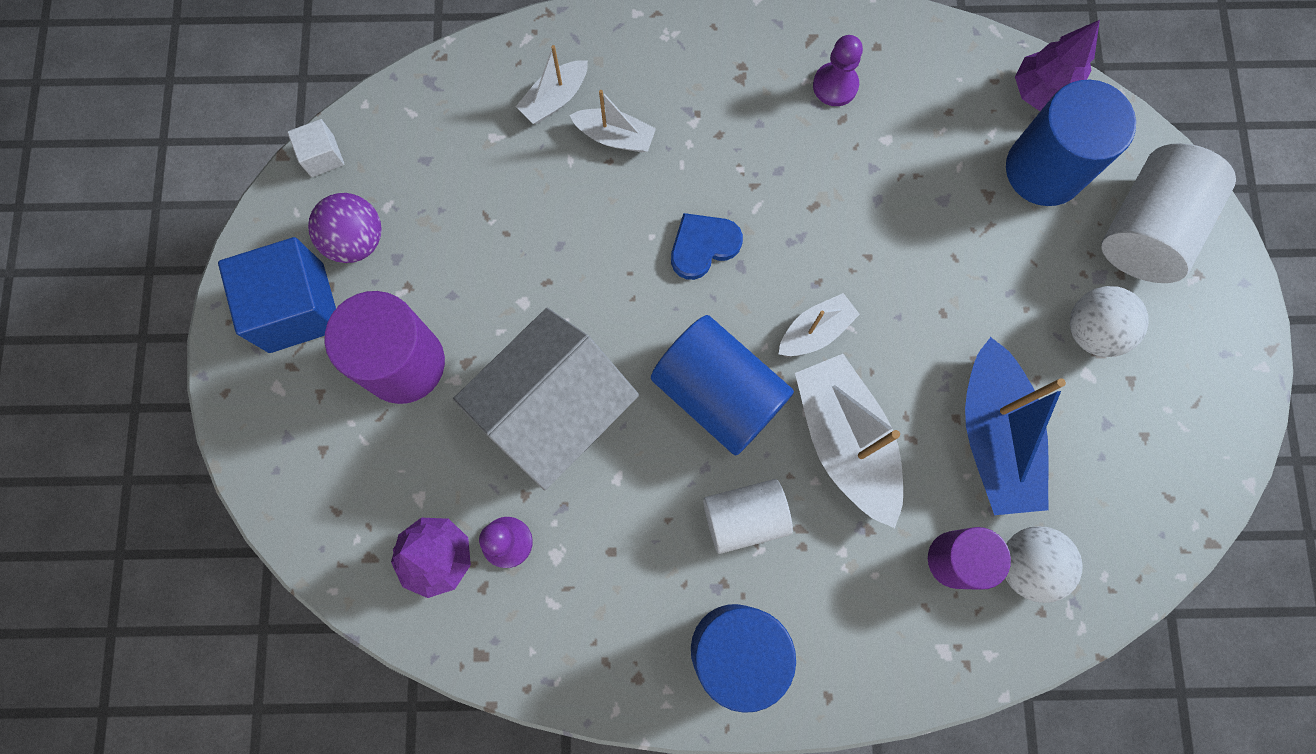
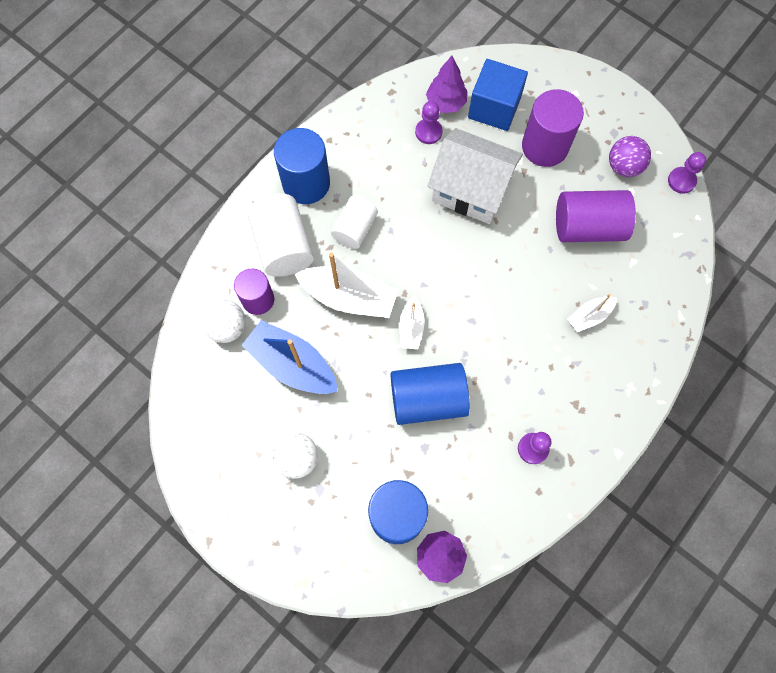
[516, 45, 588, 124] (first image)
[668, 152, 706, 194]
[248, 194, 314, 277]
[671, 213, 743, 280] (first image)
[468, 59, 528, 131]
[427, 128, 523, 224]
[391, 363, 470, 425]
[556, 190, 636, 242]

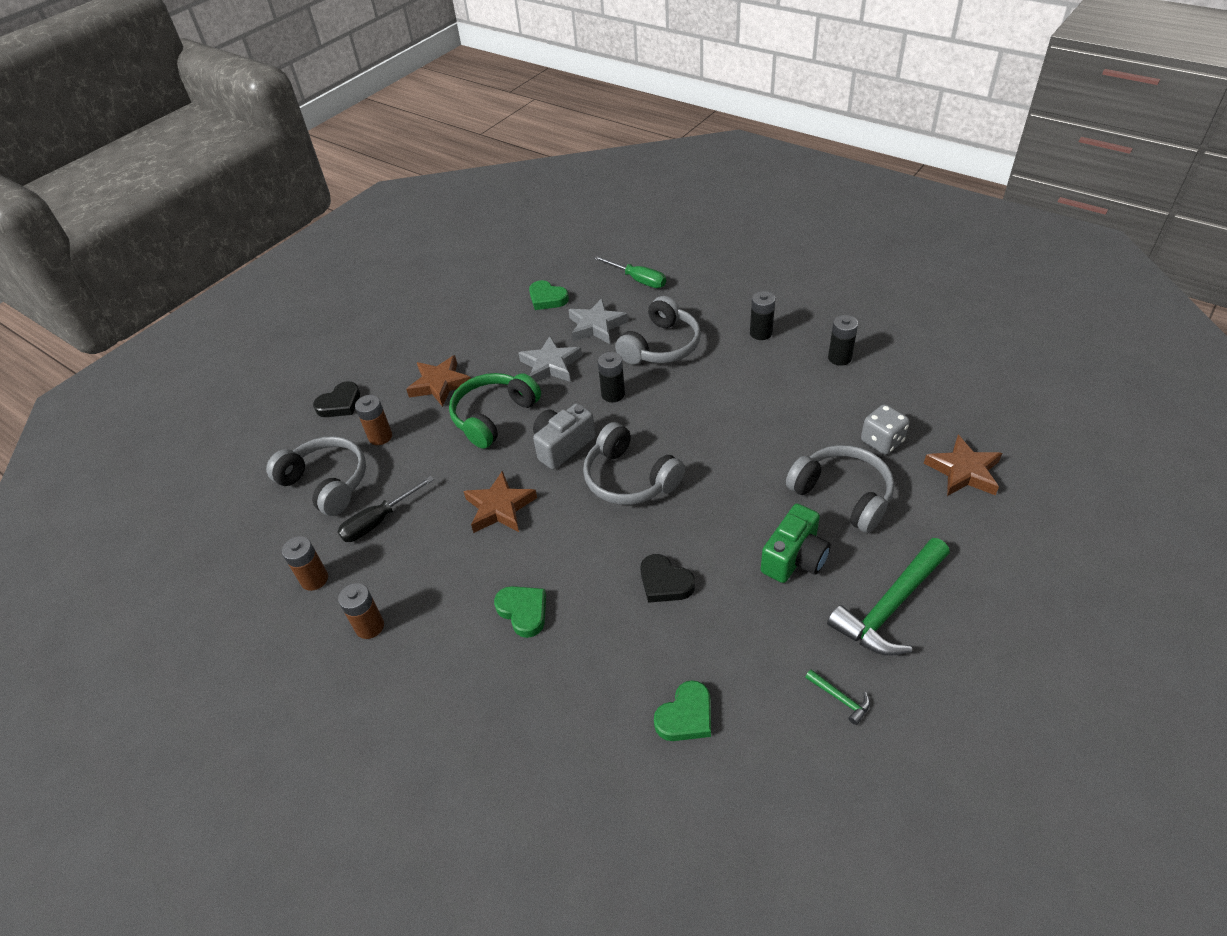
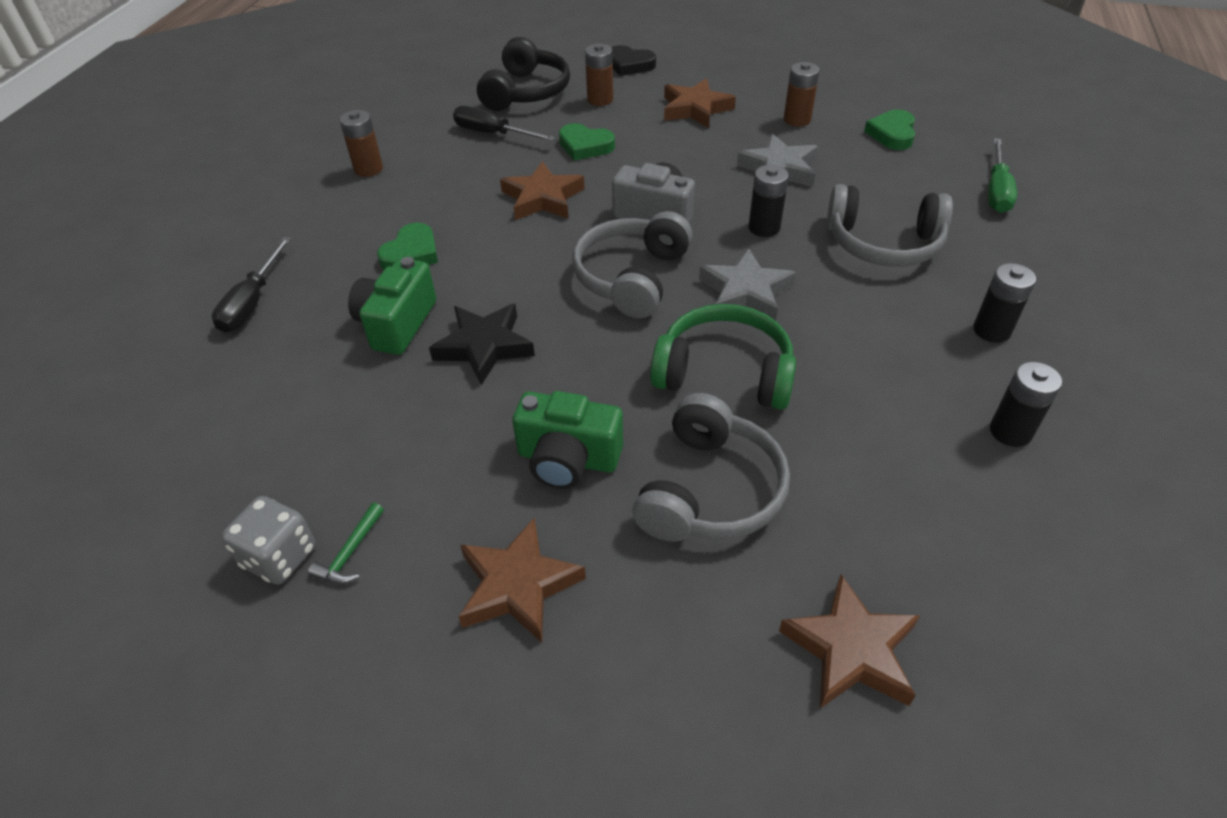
[699, 248, 796, 321]
[650, 304, 796, 410]
[221, 496, 315, 585]
[477, 37, 570, 111]
[784, 62, 820, 126]
[458, 518, 586, 643]
[429, 304, 535, 385]
[559, 123, 615, 161]
[212, 237, 291, 332]
[348, 257, 436, 355]

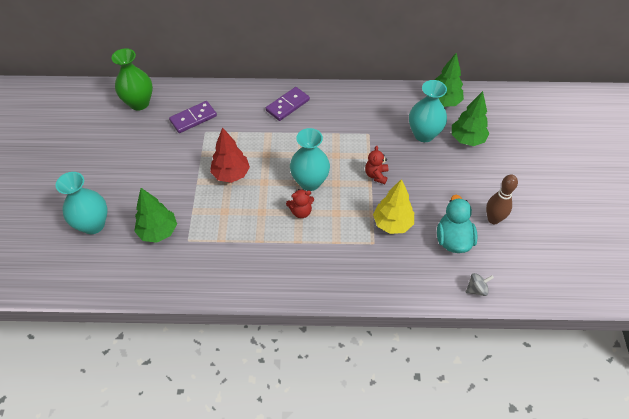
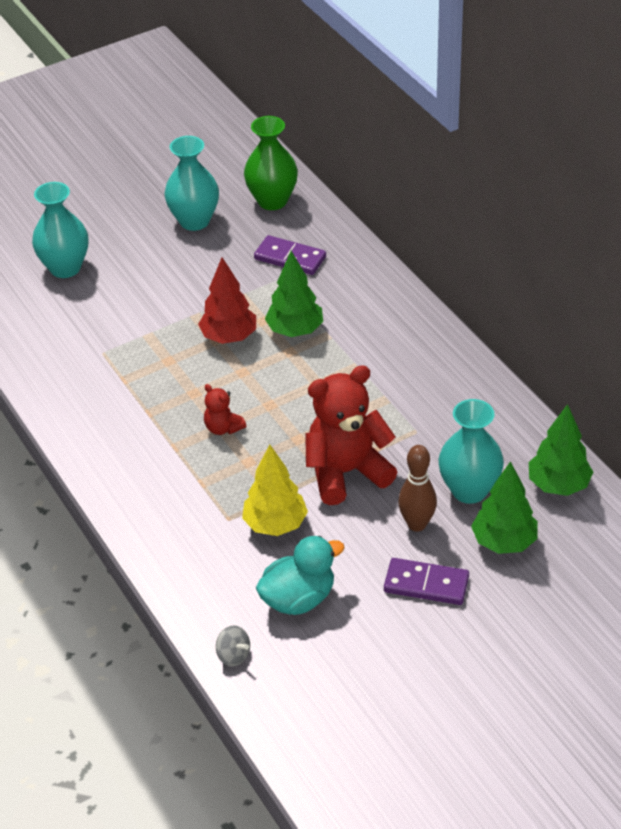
[384, 558, 469, 605]
[164, 136, 219, 231]
[305, 365, 397, 505]
[398, 445, 437, 532]
[265, 251, 323, 337]

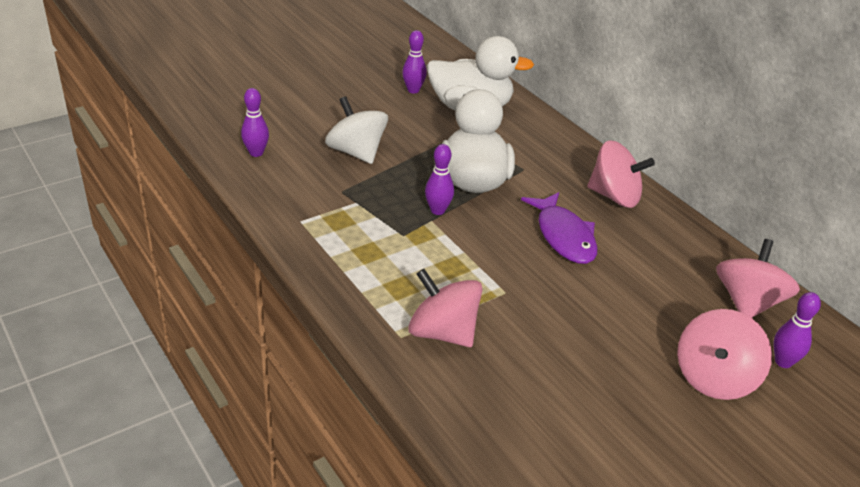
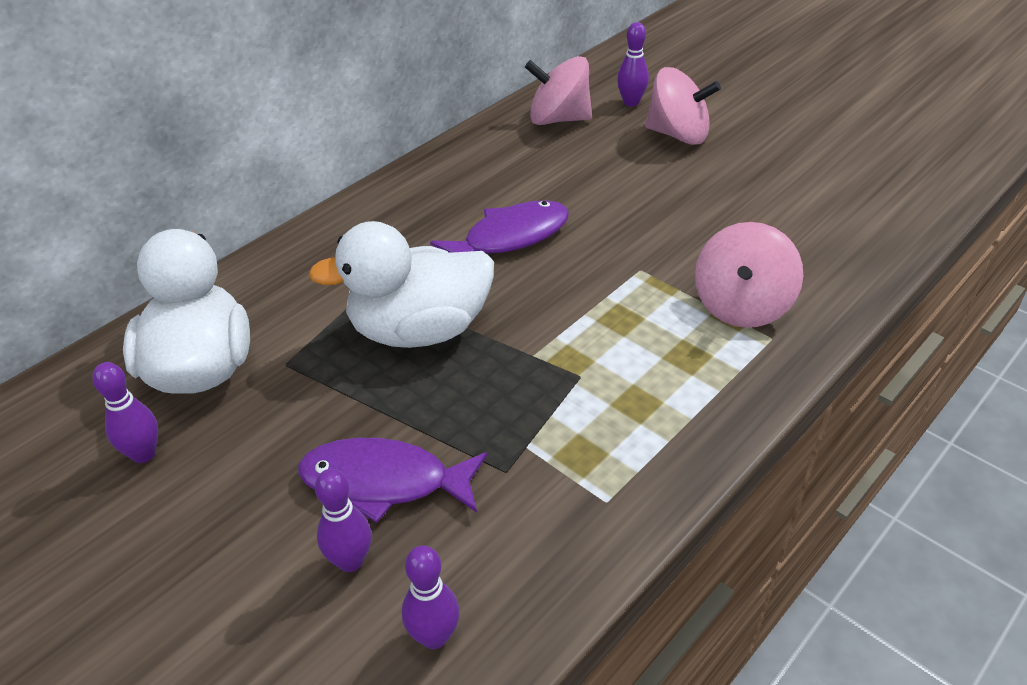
[298, 438, 487, 523]
[587, 140, 655, 208] (first image)
[315, 469, 372, 572]

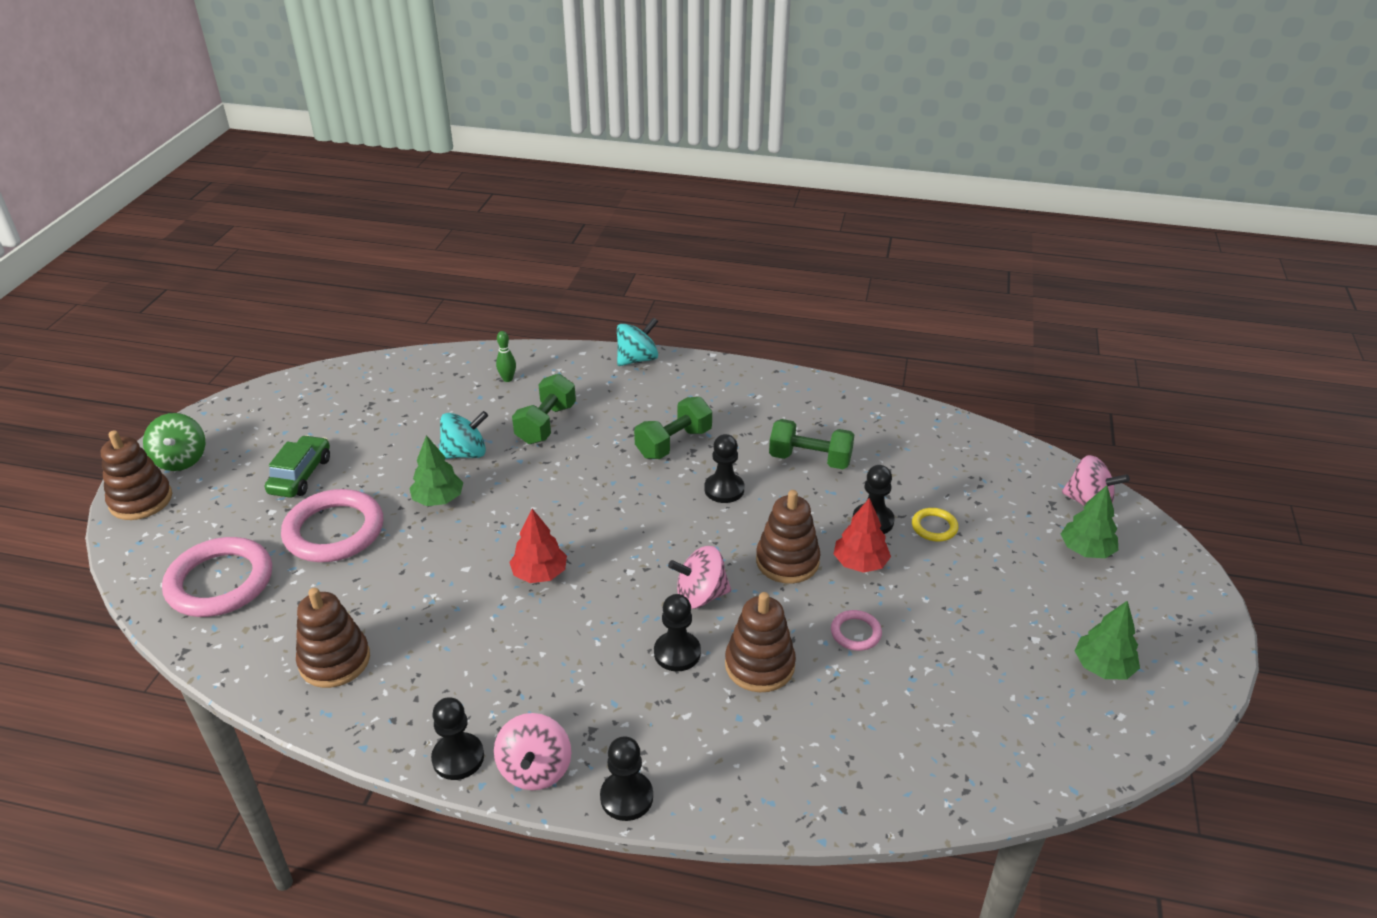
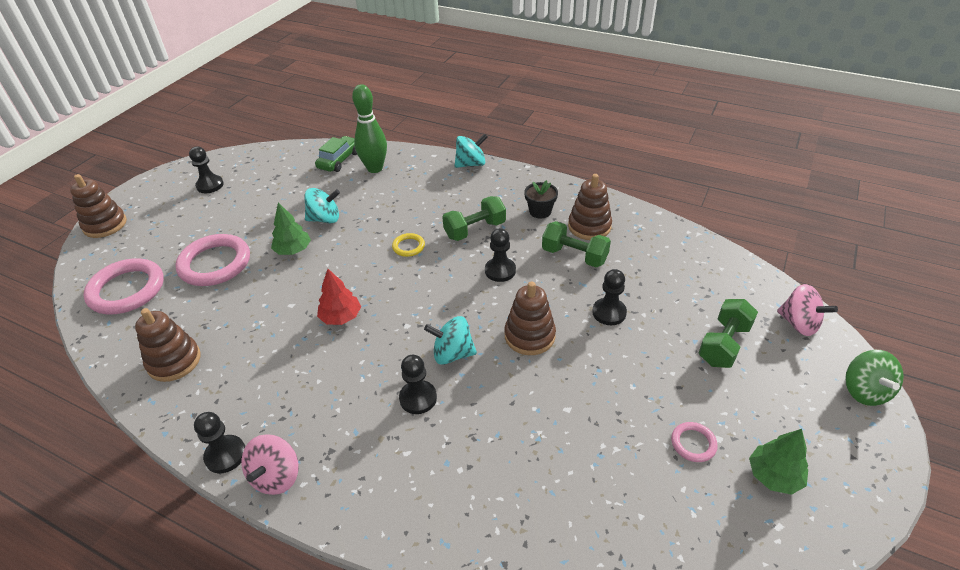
[352, 84, 387, 173]
[699, 299, 758, 368]
[845, 350, 904, 406]
[315, 136, 357, 172]
[1061, 485, 1118, 558] (first image)
[834, 498, 891, 573] (first image)
[392, 233, 425, 257]
[424, 316, 477, 365]
[568, 174, 612, 240]
[671, 422, 718, 462]
[189, 147, 224, 193]
[524, 180, 558, 218]

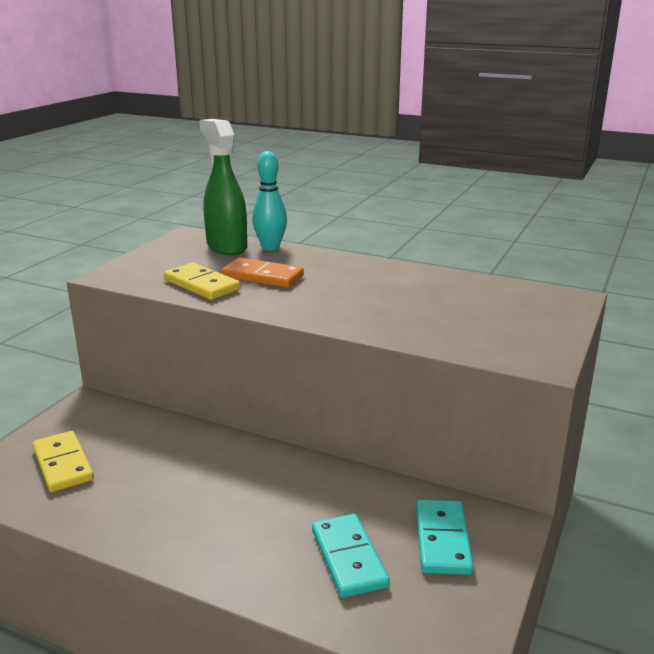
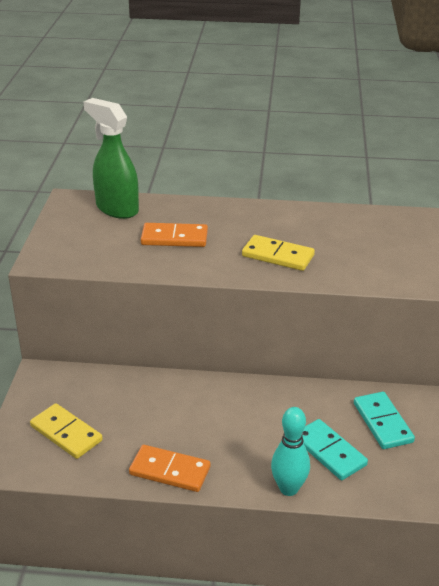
[271, 407, 310, 496]
[242, 235, 315, 271]
[129, 445, 210, 492]

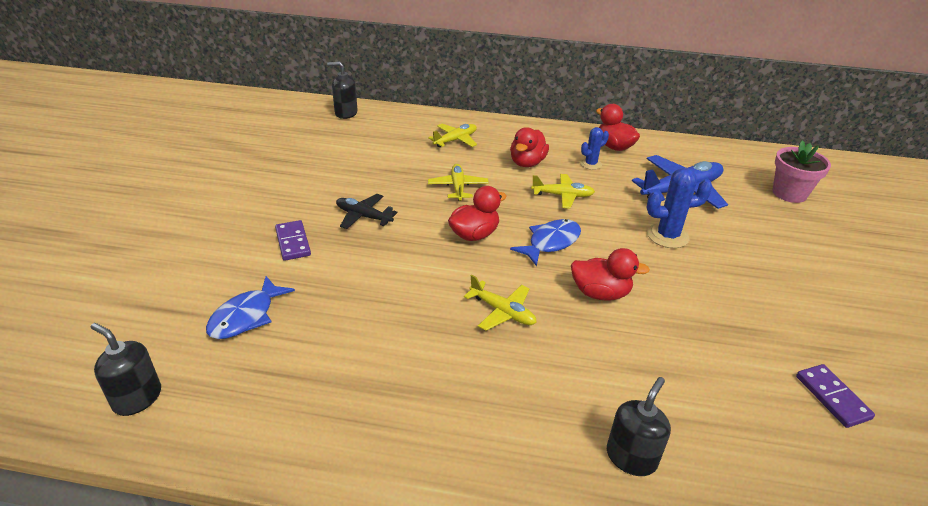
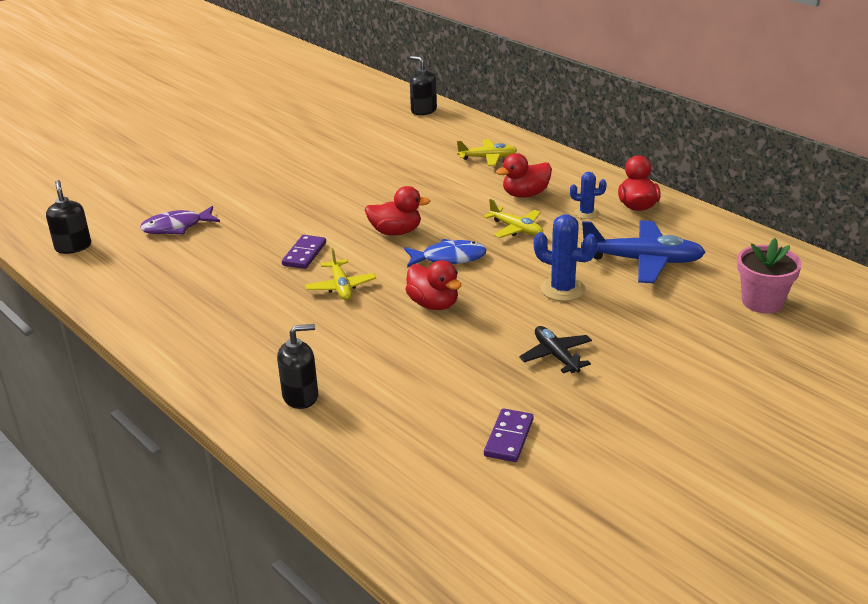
[428, 164, 489, 201] (first image)
[519, 326, 592, 373]
[282, 235, 326, 269]
[140, 206, 220, 234]

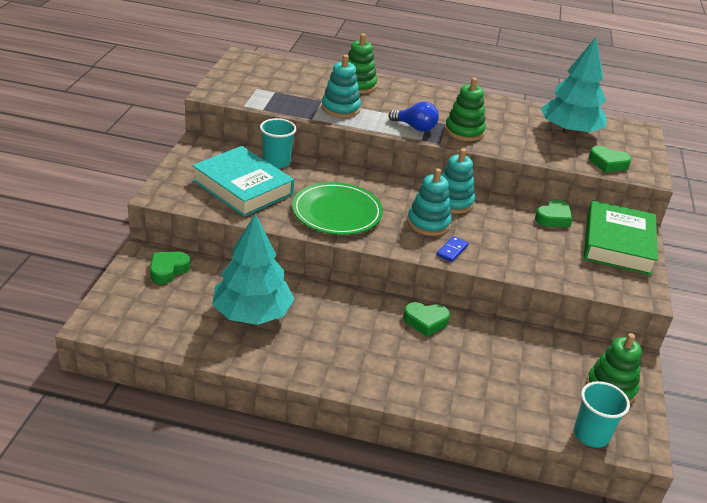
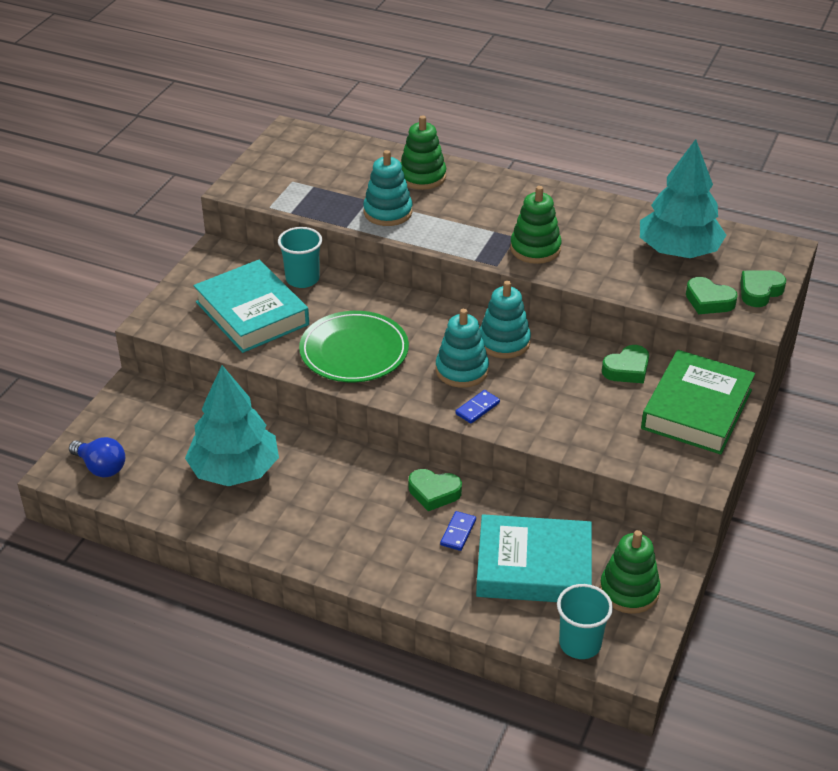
[69, 437, 125, 478]
[740, 270, 786, 307]
[440, 511, 476, 551]
[476, 514, 592, 602]

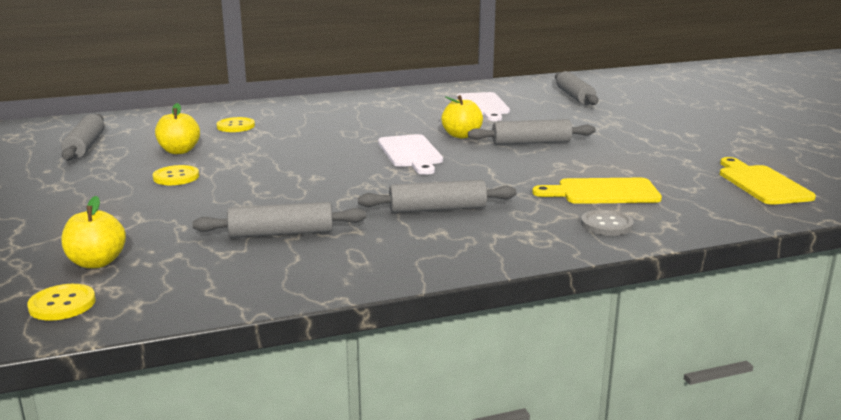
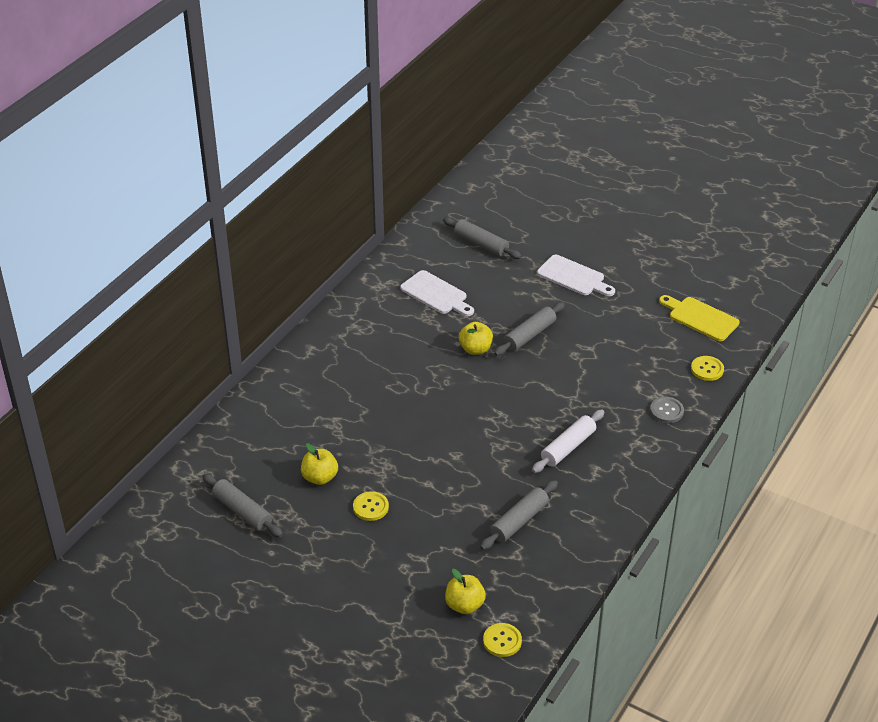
[691, 356, 724, 381]
[537, 255, 615, 296]
[532, 178, 662, 204] (first image)
[532, 410, 604, 473]

